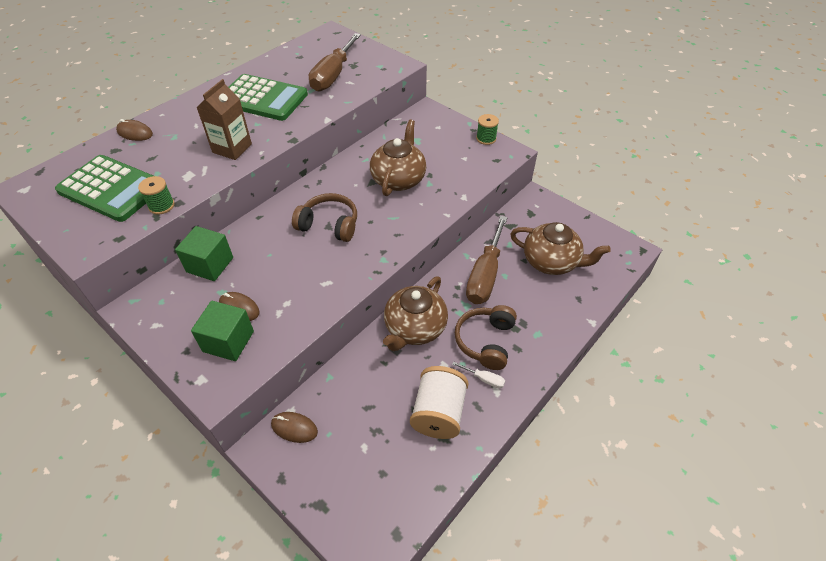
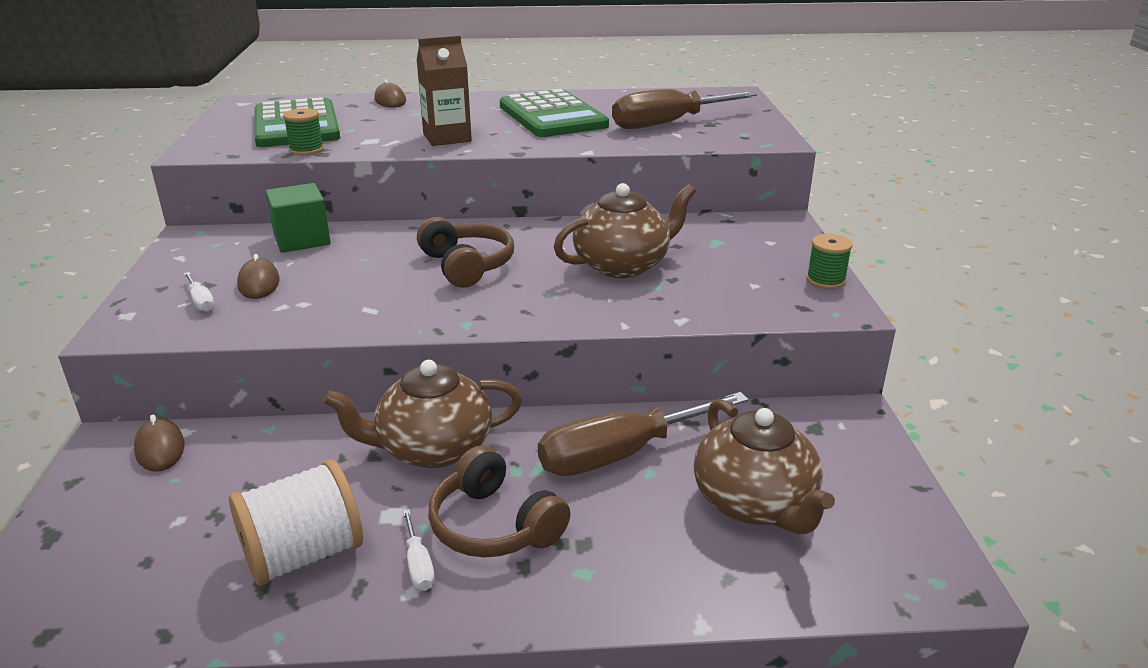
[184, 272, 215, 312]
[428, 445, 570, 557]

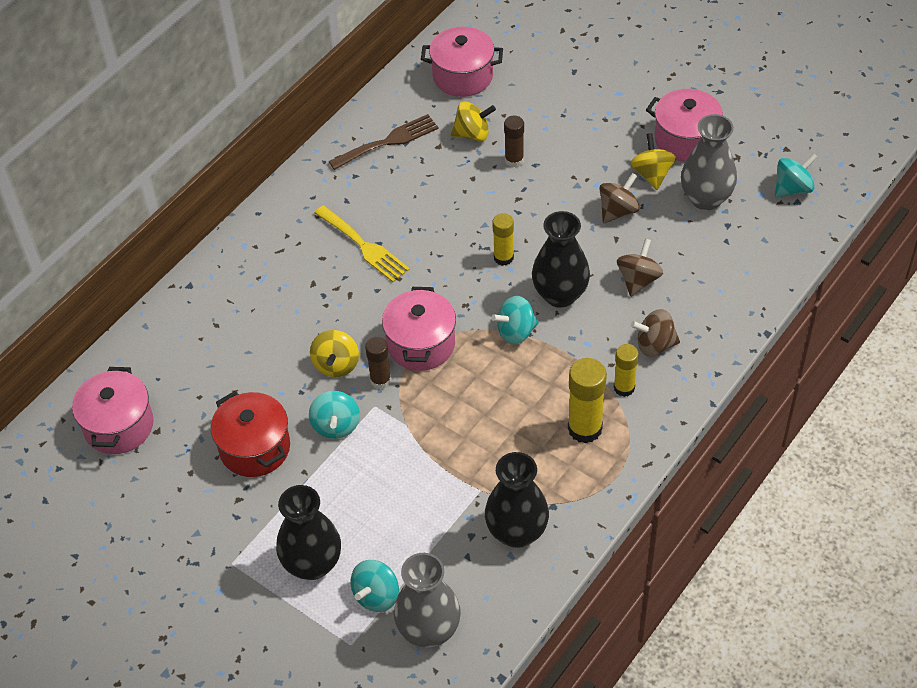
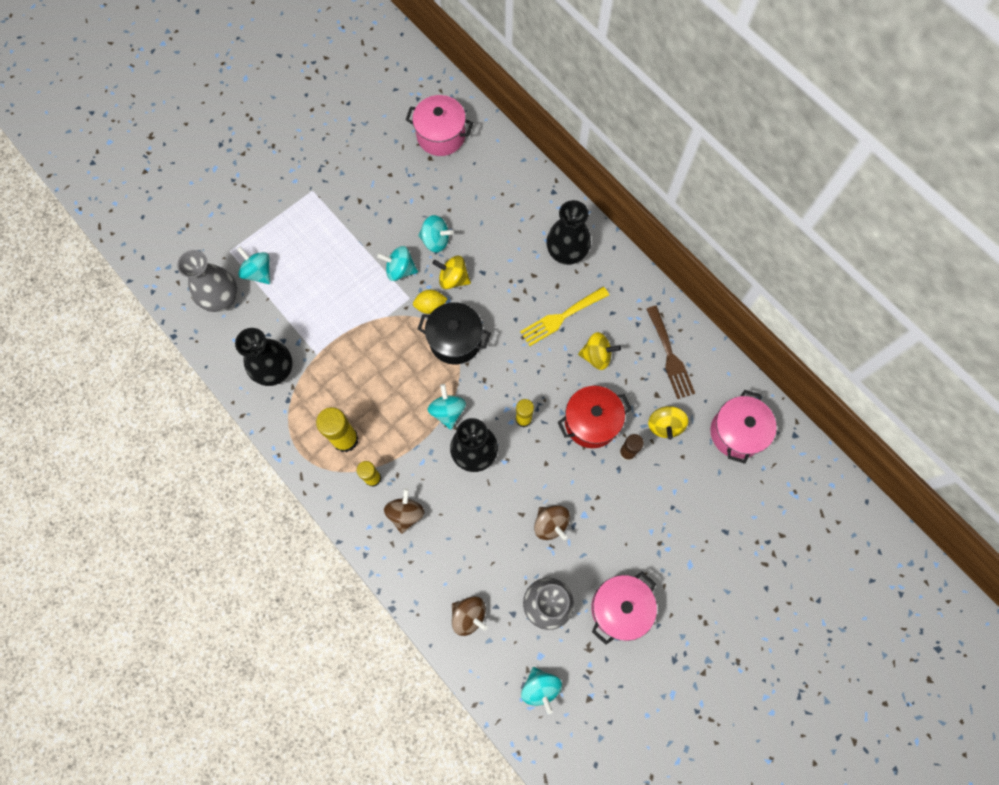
[578, 332, 621, 370]
[452, 596, 488, 636]
[418, 302, 491, 364]
[413, 290, 447, 314]
[558, 386, 632, 448]
[546, 200, 591, 265]
[418, 215, 453, 252]

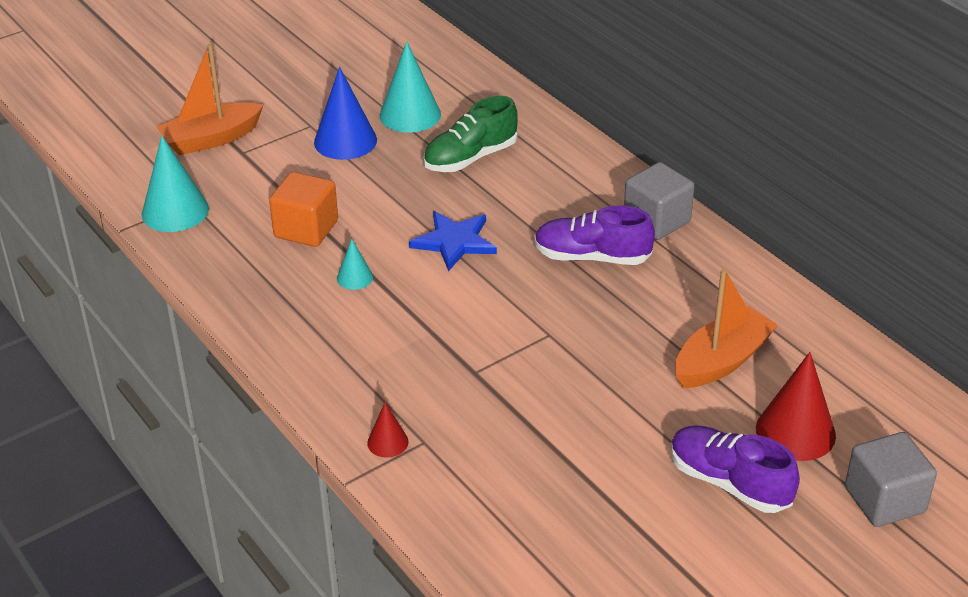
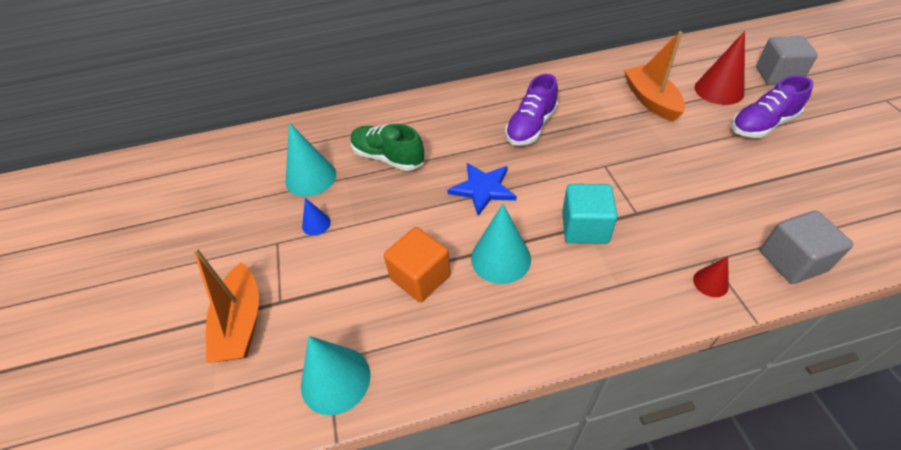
[302, 198, 331, 236]
[351, 124, 424, 171]
[760, 211, 853, 284]
[471, 204, 531, 284]
[562, 184, 618, 244]

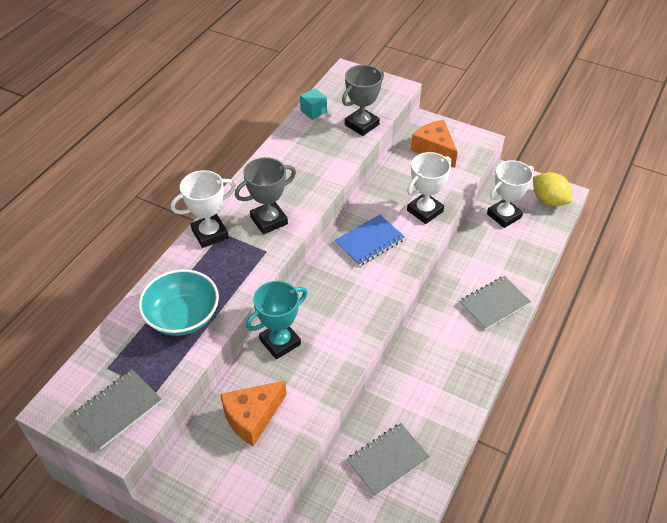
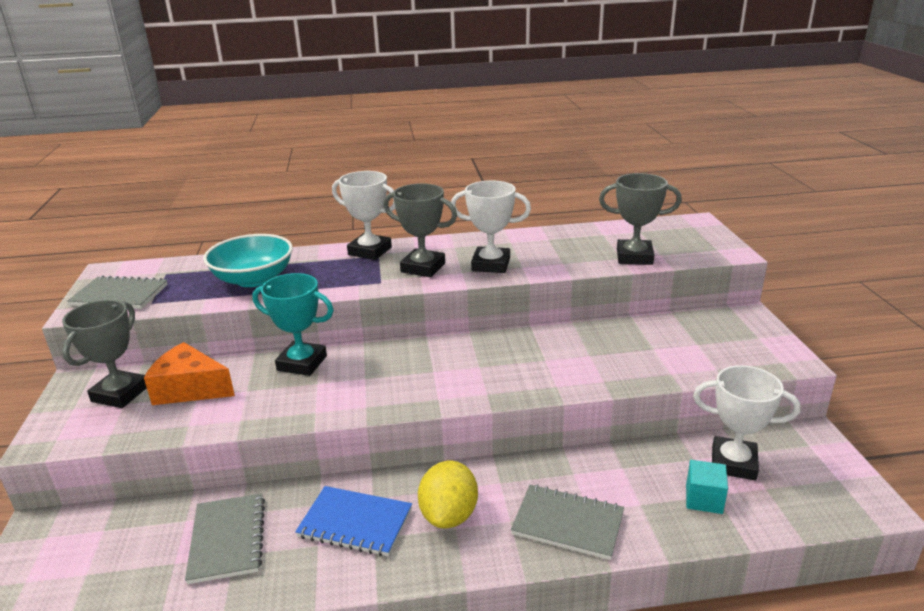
[686, 460, 728, 514]
[411, 120, 458, 167] (first image)
[451, 180, 531, 273]
[418, 461, 478, 528]
[295, 486, 412, 556]
[185, 493, 265, 584]
[62, 300, 147, 408]

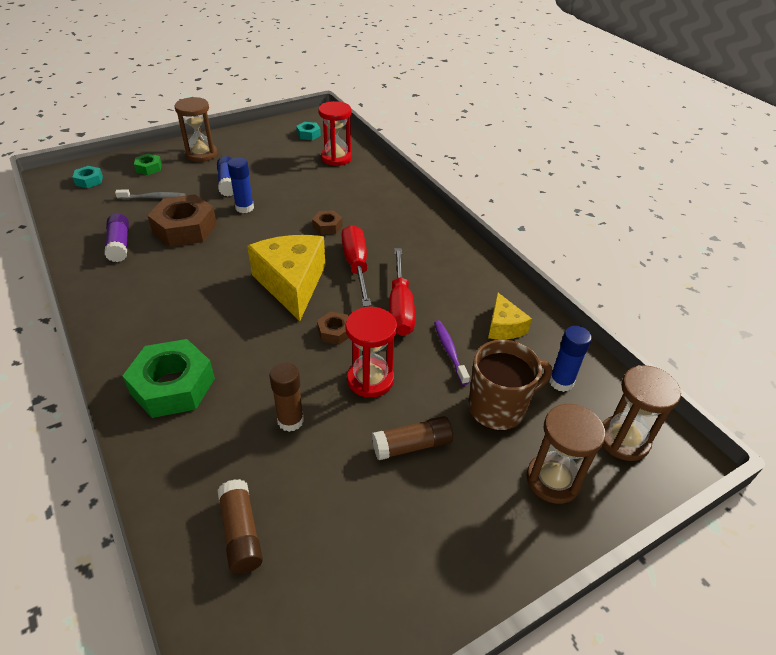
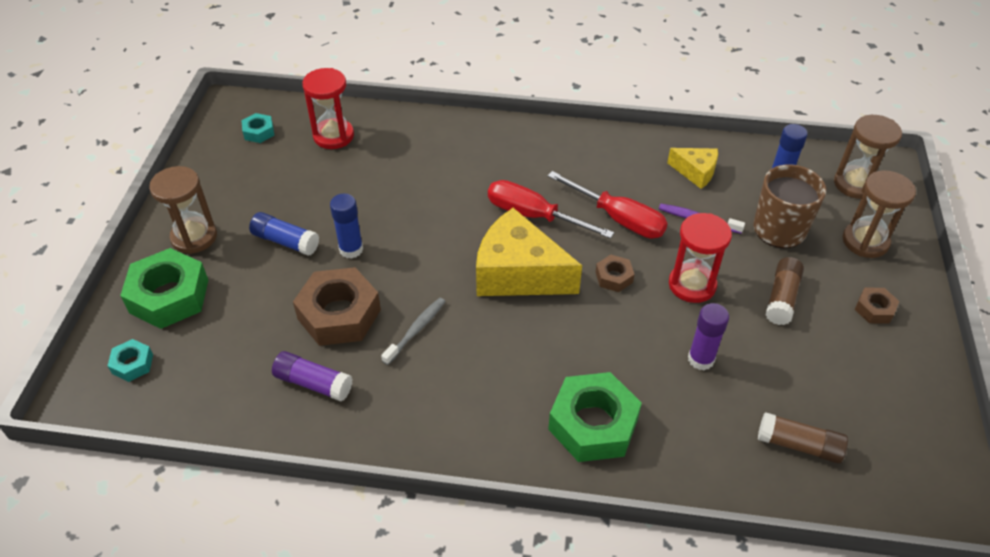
[120, 248, 208, 329]
[381, 298, 446, 365]
[855, 288, 899, 323]
[688, 303, 729, 371]

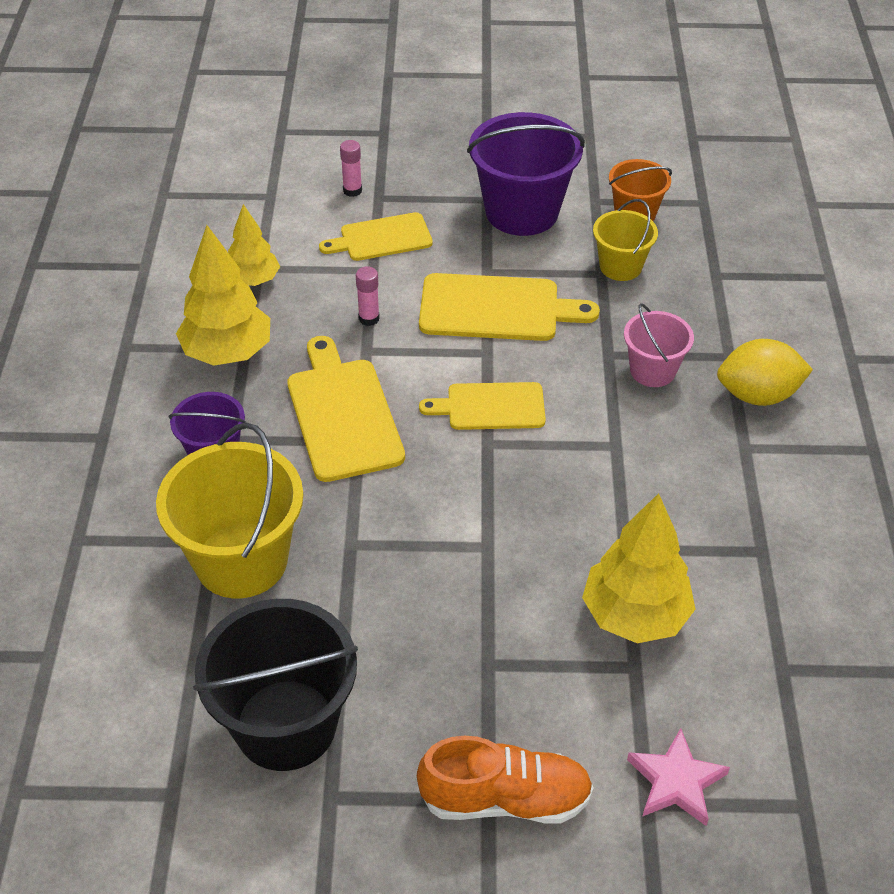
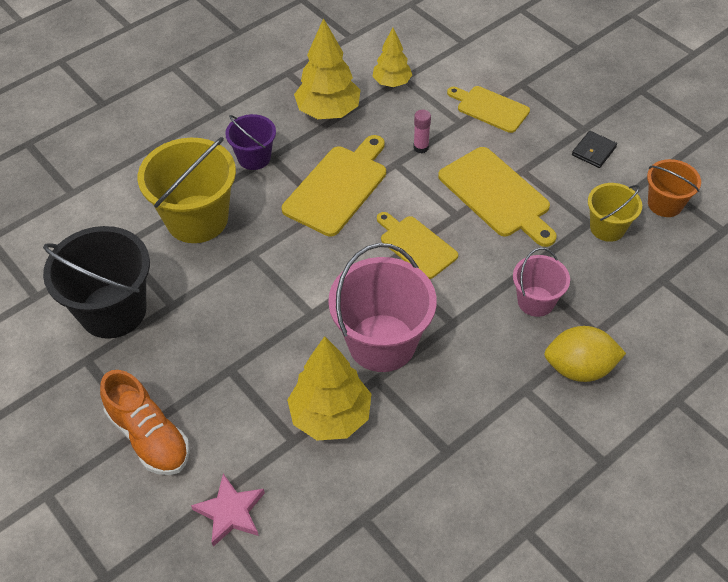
[572, 131, 617, 168]
[340, 140, 362, 197] (first image)
[544, 326, 626, 382]
[328, 243, 437, 372]

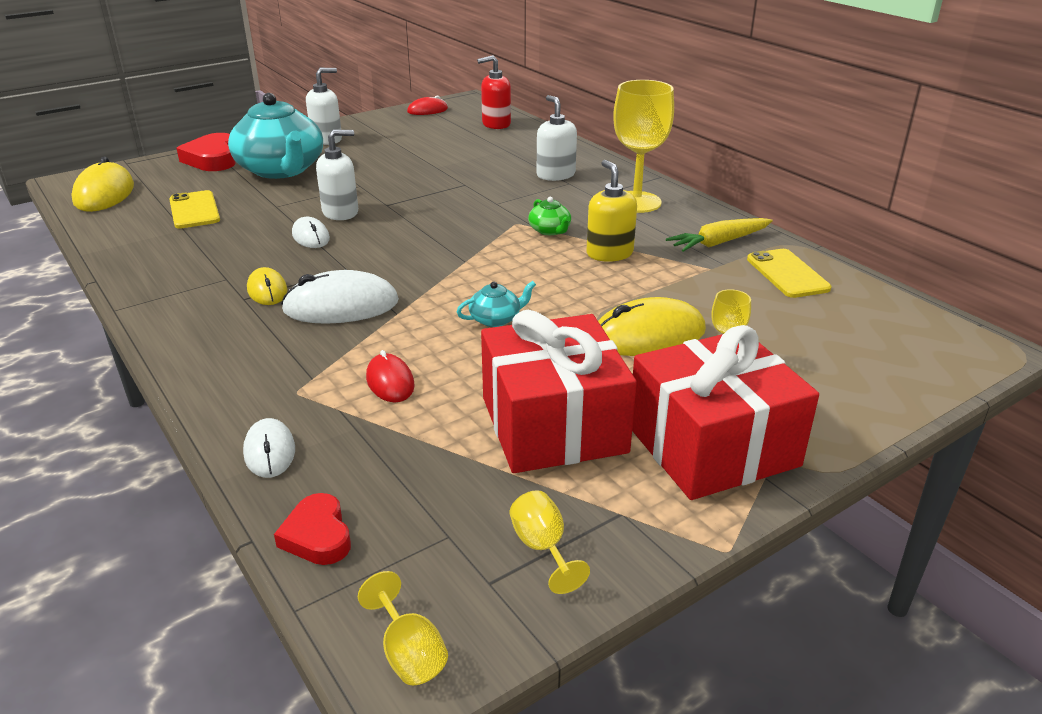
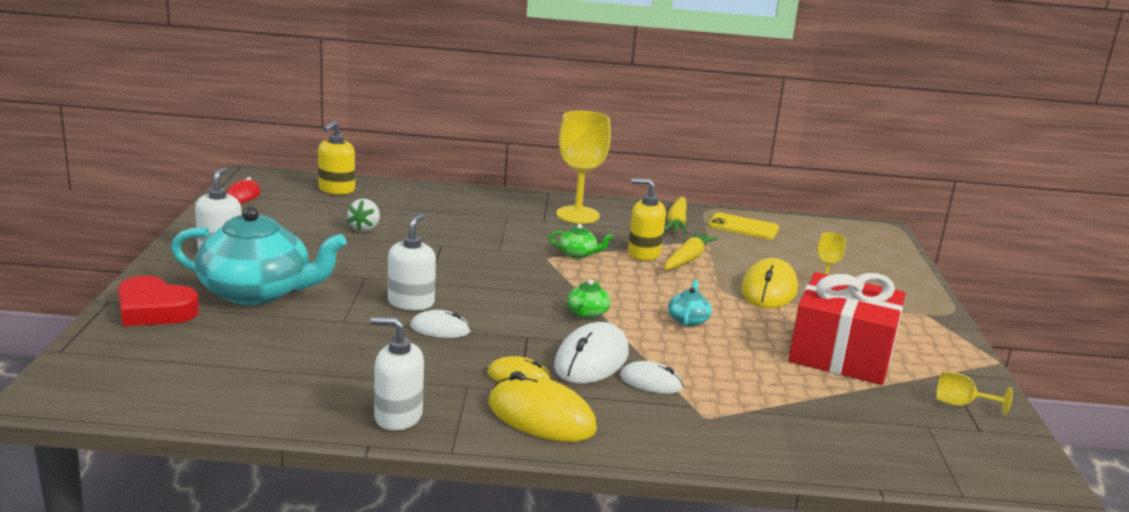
[318, 120, 355, 195]
[371, 317, 424, 431]
[489, 371, 597, 442]
[169, 190, 220, 229] (first image)
[632, 325, 819, 500] (first image)
[366, 350, 415, 402] (first image)
[620, 361, 683, 394]
[274, 493, 351, 565] (first image)
[358, 571, 448, 685] (first image)
[347, 199, 380, 232]
[665, 232, 719, 270]
[567, 279, 611, 318]

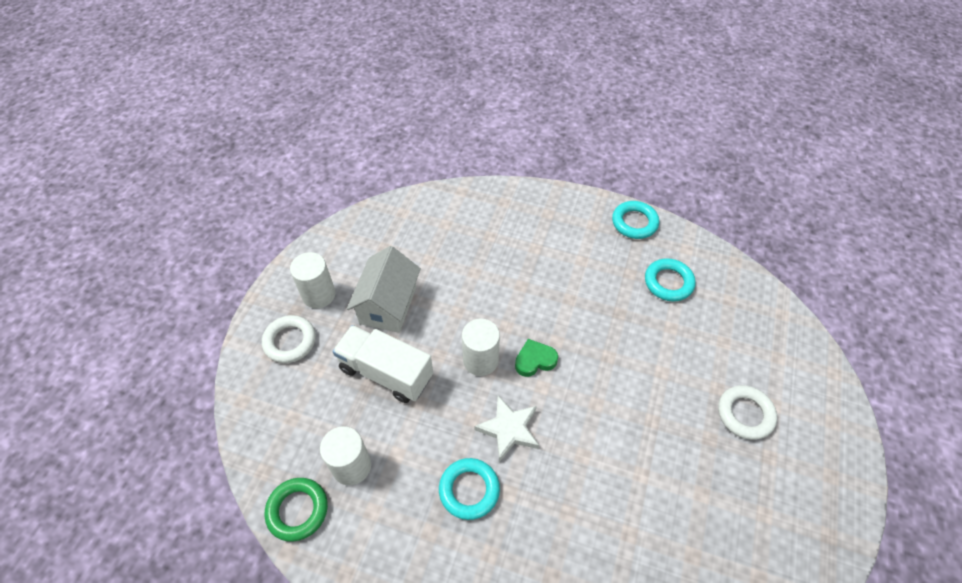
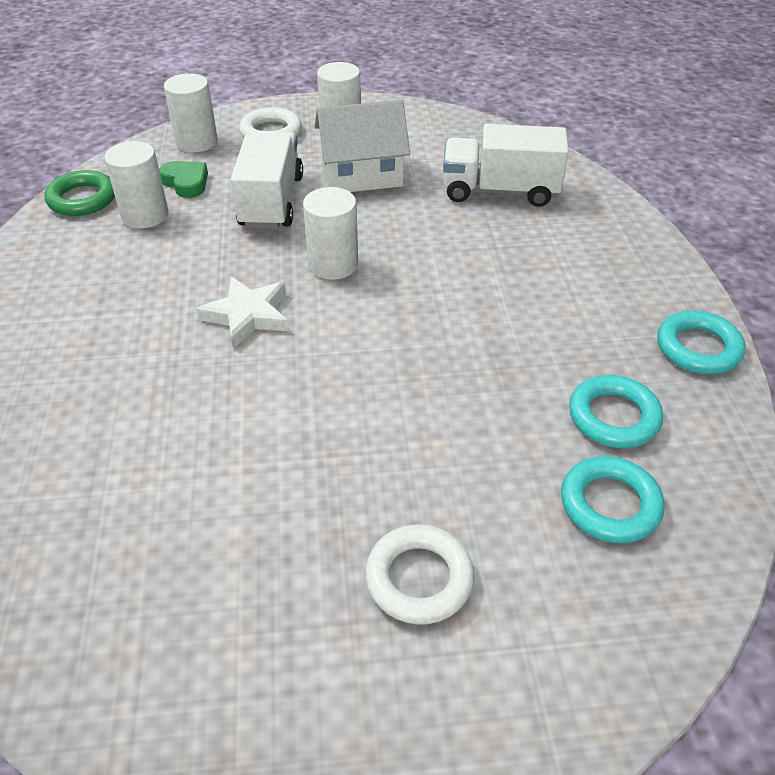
[159, 161, 208, 198]
[561, 456, 665, 543]
[164, 73, 218, 153]
[443, 124, 569, 207]

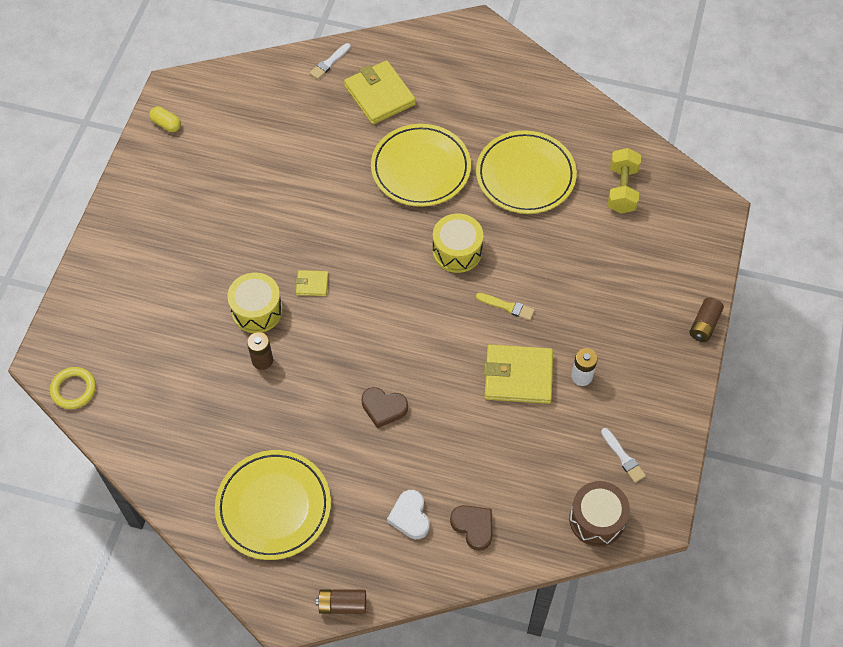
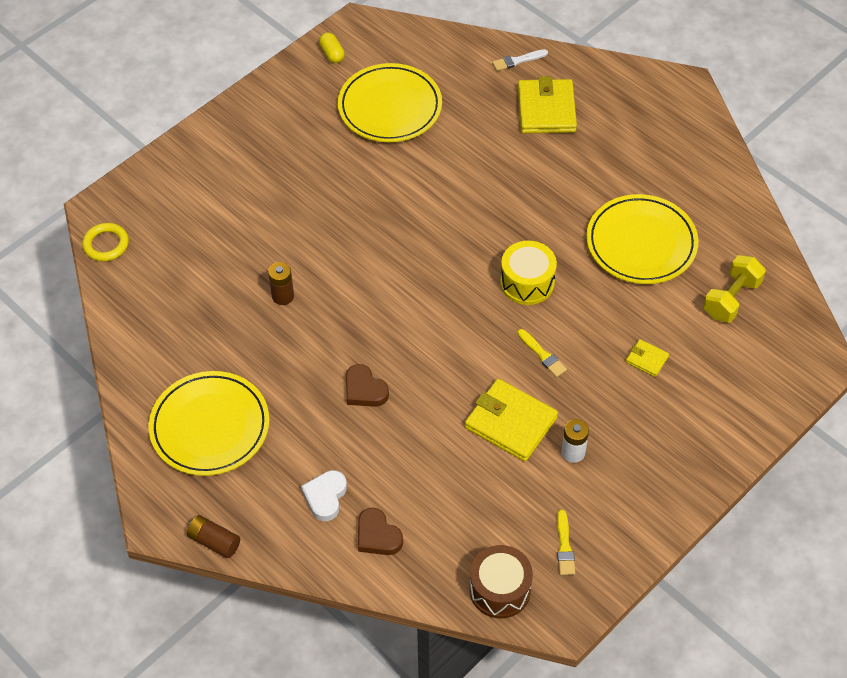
[338, 63, 442, 142]
[626, 339, 669, 377]
[227, 273, 283, 333] (first image)
[690, 297, 724, 342] (first image)
[557, 510, 575, 575]
[358, 508, 403, 555]

